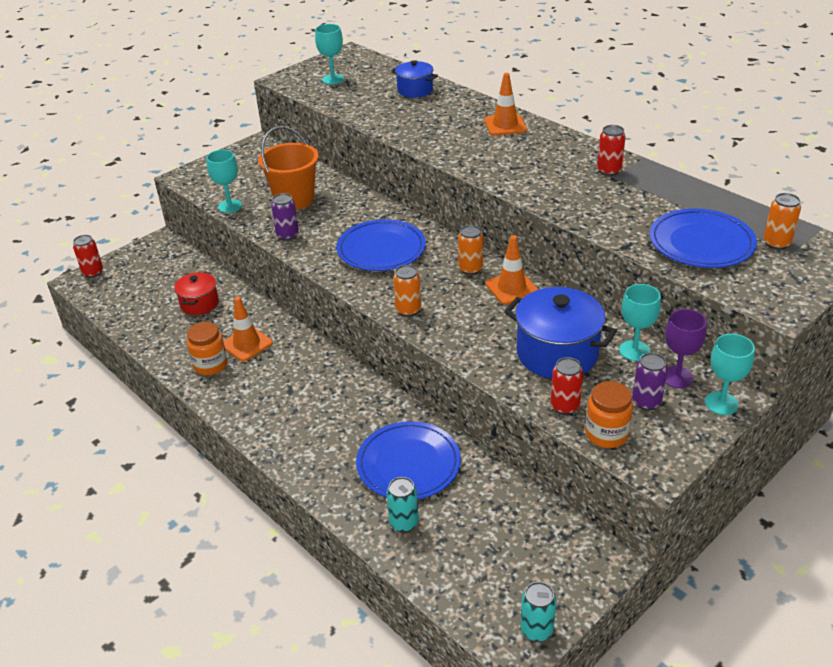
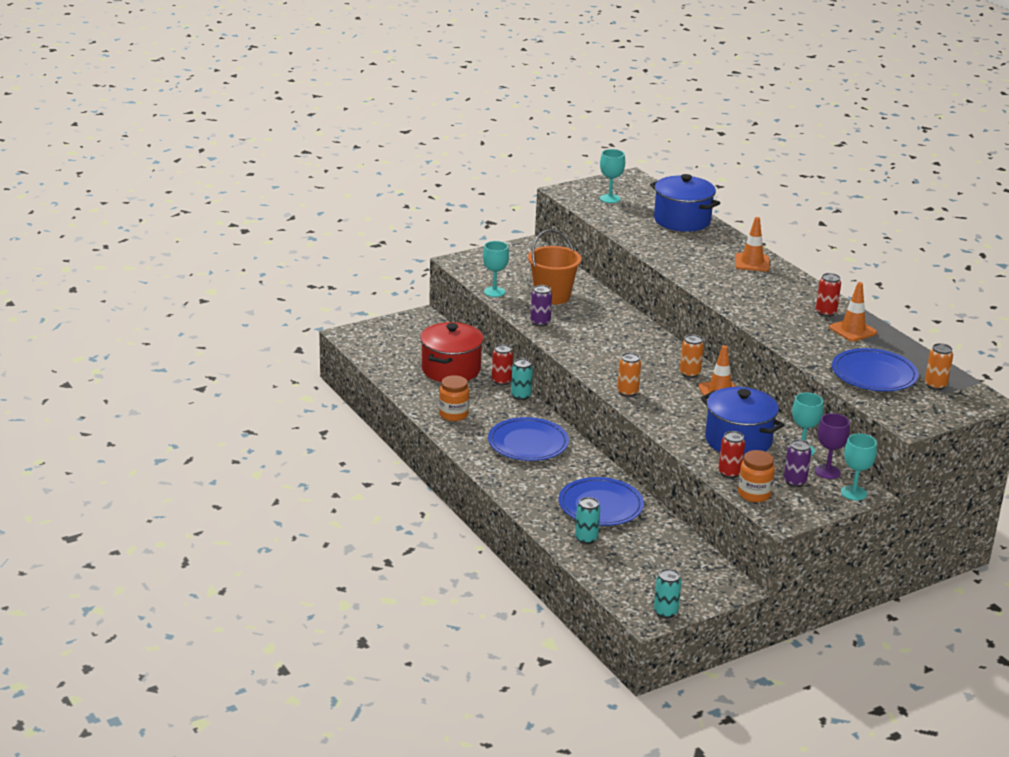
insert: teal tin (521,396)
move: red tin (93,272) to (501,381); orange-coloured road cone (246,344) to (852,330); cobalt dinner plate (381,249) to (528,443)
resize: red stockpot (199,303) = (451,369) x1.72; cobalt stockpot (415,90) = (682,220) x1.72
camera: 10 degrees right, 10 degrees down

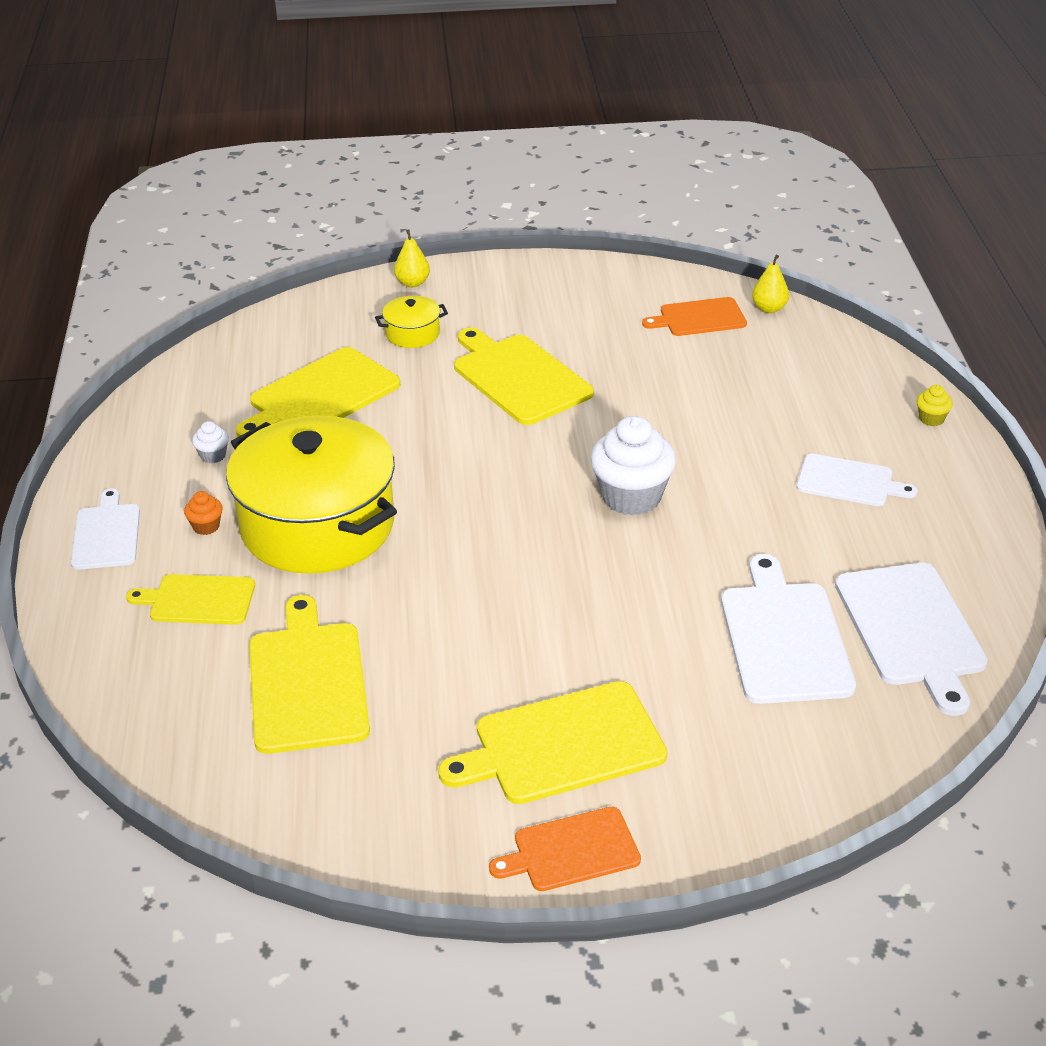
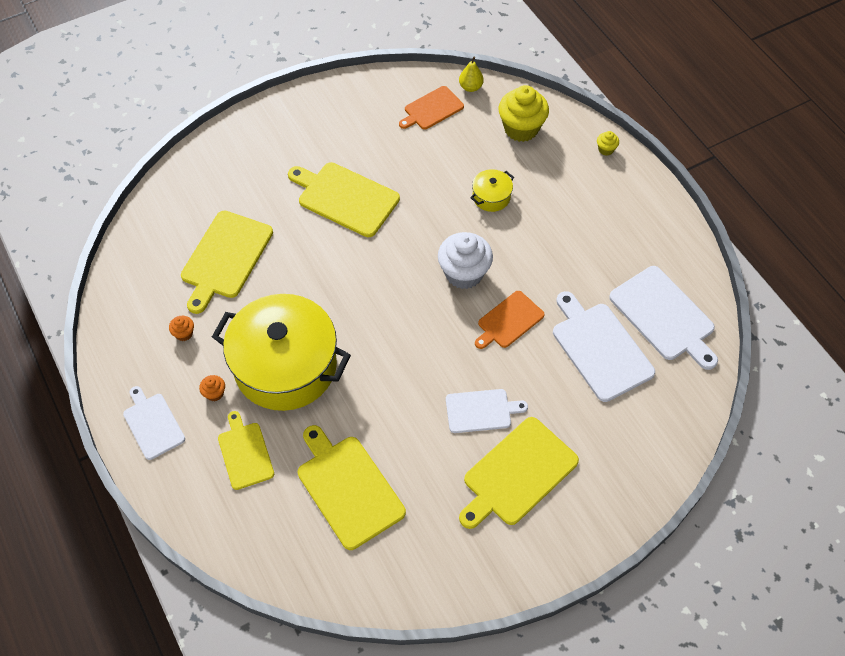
delete: yellow pear fruit (412,283)
insert: yellow muffin (521,128)
move: yellow stockpot (412,334) to (491,197); orange-coloured chopping board (572,851) to (509,321); snow-white chopping board (848,481) to (481,410)
recolor: snow-white muffin (213,456) to orange-coloured muffin (184,333)
rotate: yellow chopping board (198,600) = (245,453) 90 degrees clockwise
camera: 25 degrees left, 20 degrees up

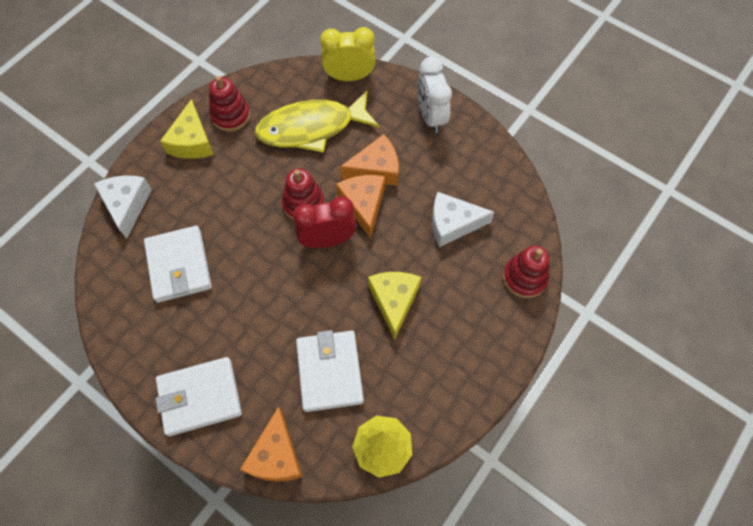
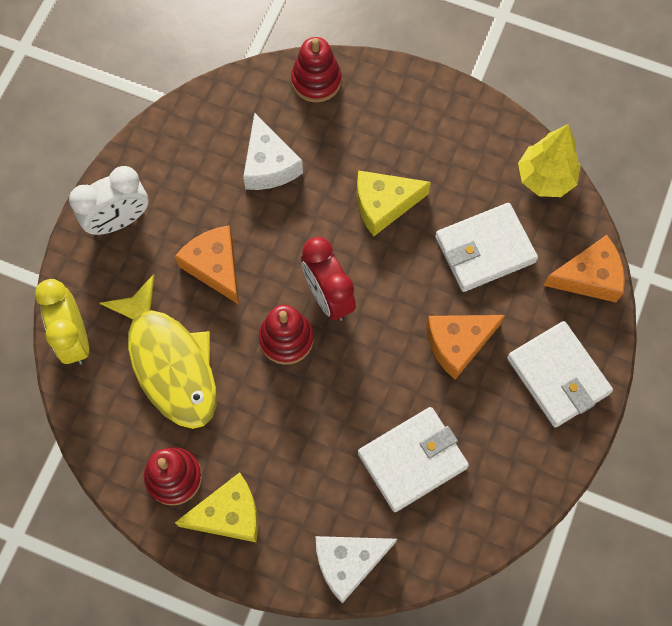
move: orange-coloured cheese (363,205) to (458,344)
camera: 105 degrees left, 5 degrees up

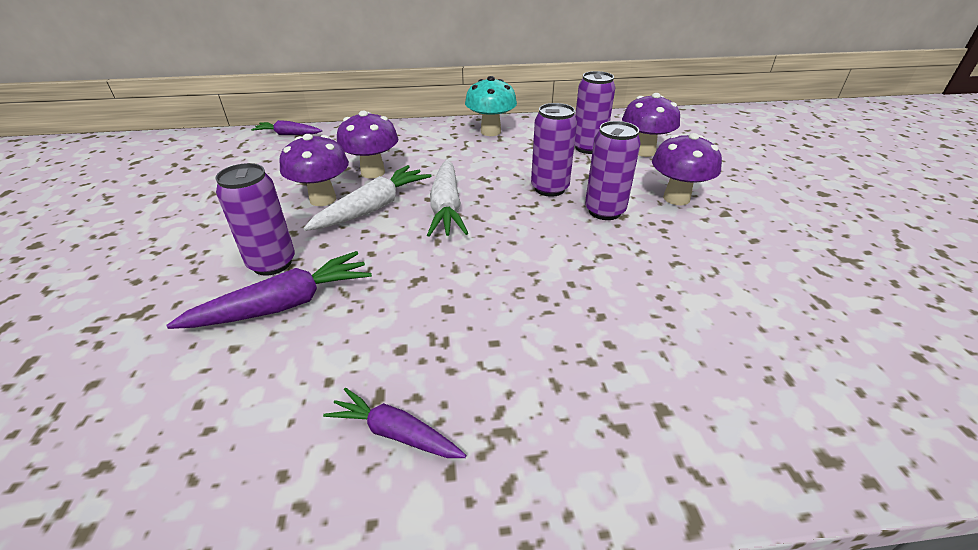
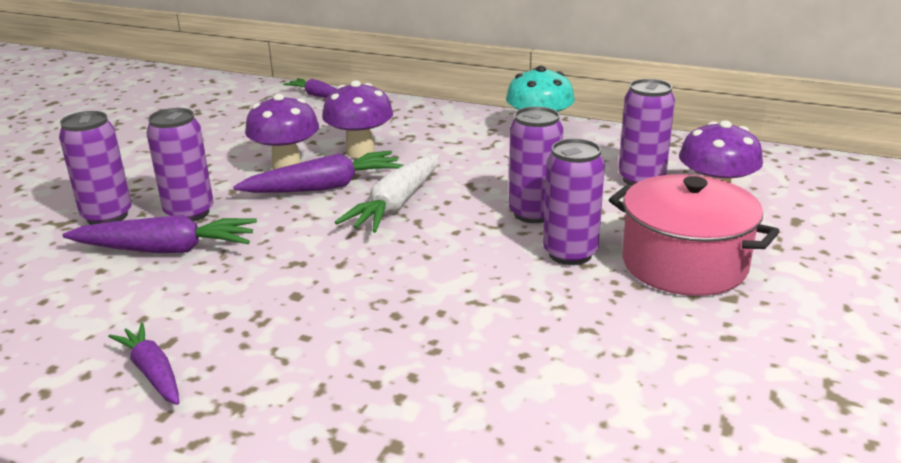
insert: violet tin (107,216)
replace: violet fungus (676,198) to rose-pink stockpot (684,264)
recolor: snow-white carrot (373,208) to violet carrot (324,187)
camera: 30 degrees right, 10 degrees down

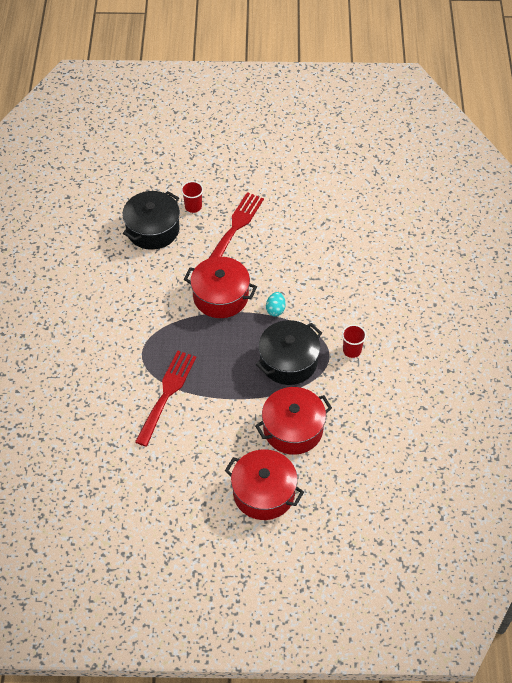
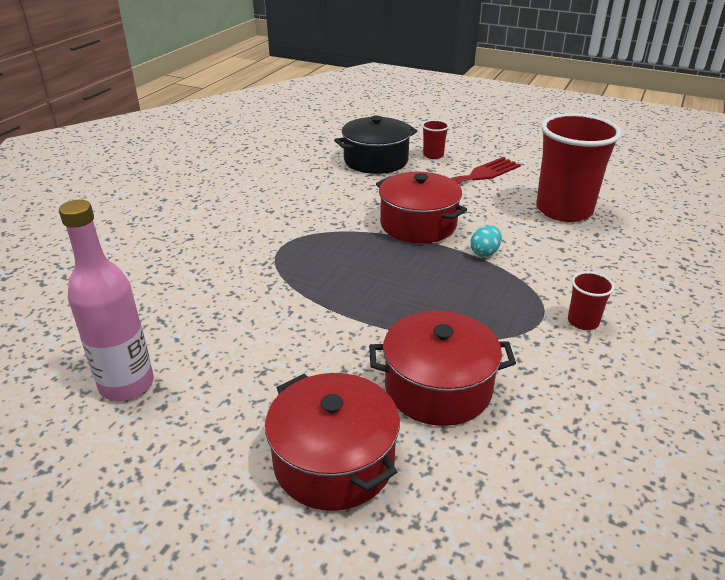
delete: red table fork (167,393); ebony stockpot (288,361)
insert: rose-pink bottle (126,384); red cup (564,210)
camera: 25 degrees right, 20 degrees down

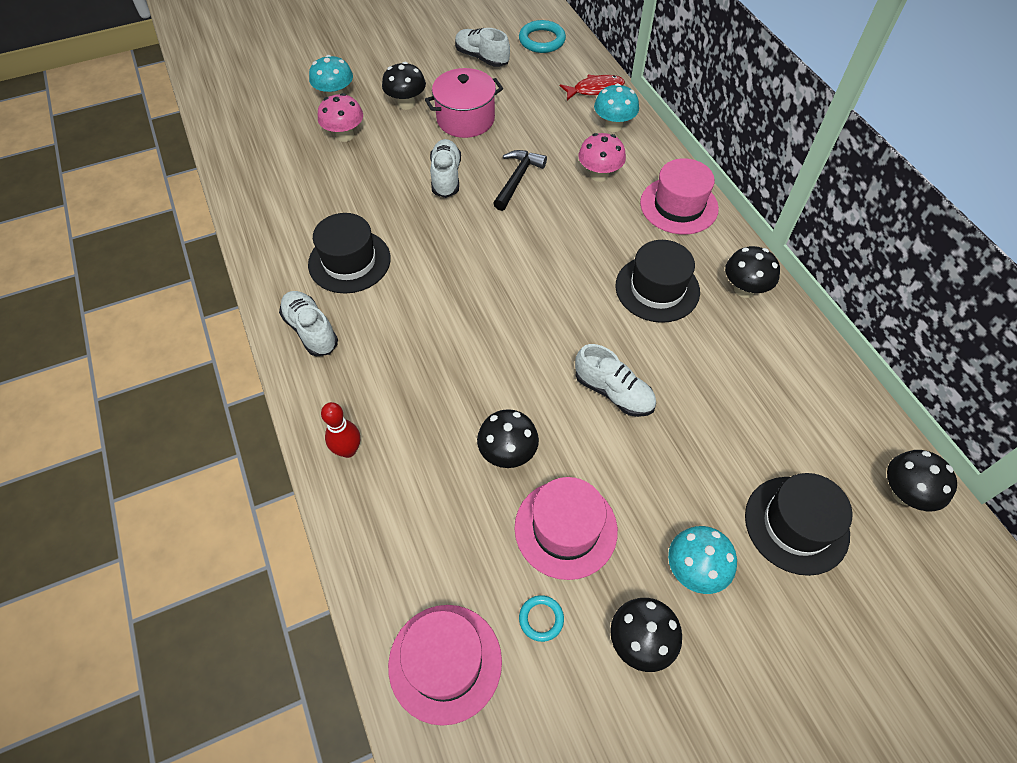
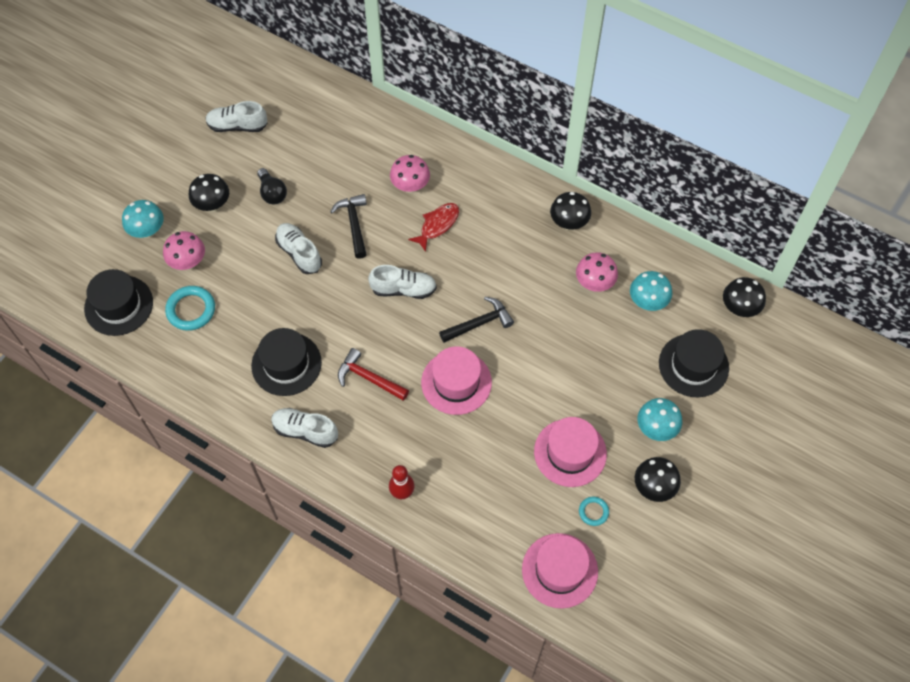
delete: ebony fungus (507,453)
insert: red carpenter's hammer (368,378); ebony carpenter's hammer (479,323); rose-pink fungus (594,283)
move: teal torus (542,40) to (191,310); red fish (595,89) to (437,225); snow-white lace-up shoe (613,392) to (403,289); teal fungus (613,126) to (647,302); ebony tall hat (657,288) to (119,305); rose-pink tall hat (679,206) to (456,382)
replace: rose-pink stockpot (465,119) to ebony lightbulb (272,193)
camera: 35 degrees left, 5 degrees up

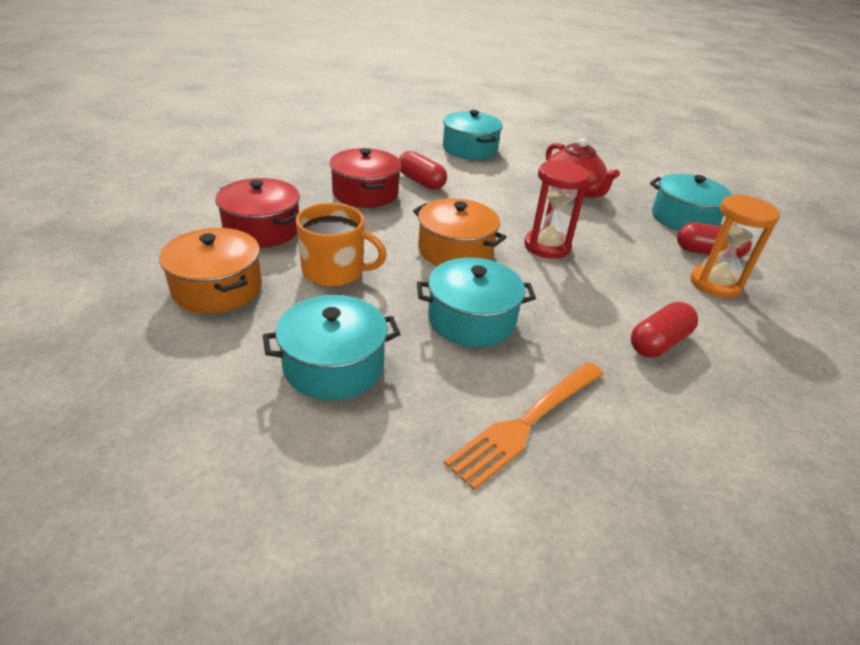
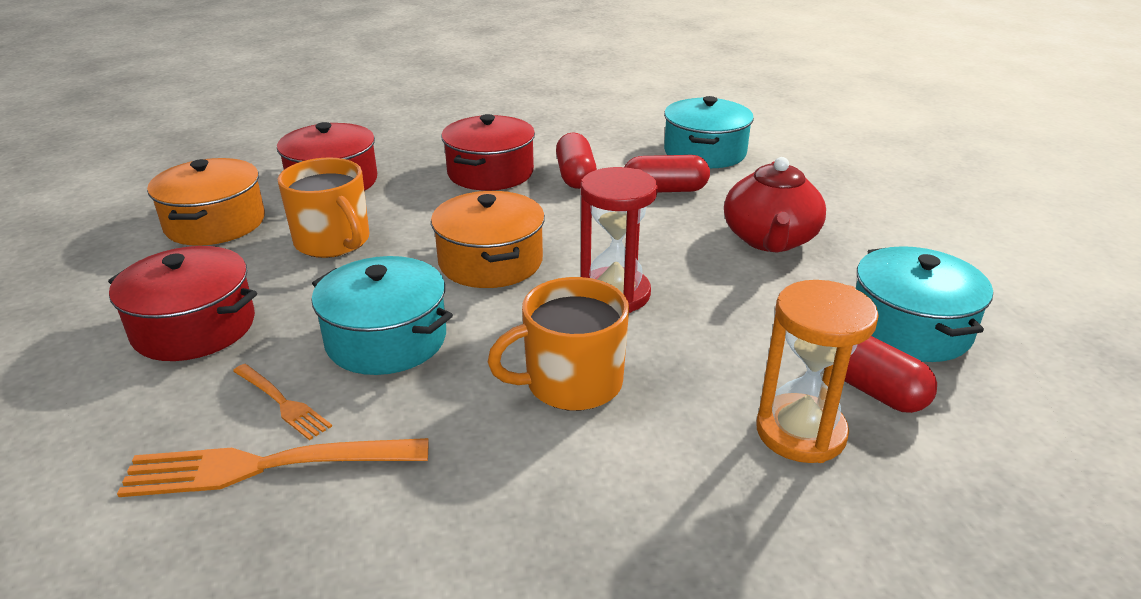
insert: orange-coloured table fork (282,402); orange-coloured tea mug (571,383)
move: red pill shape (658,342) to (665,190)
recolor: teal stockpot (334,365) to red stockpot (194,327)
camera: 40 degrees right, 5 degrees down

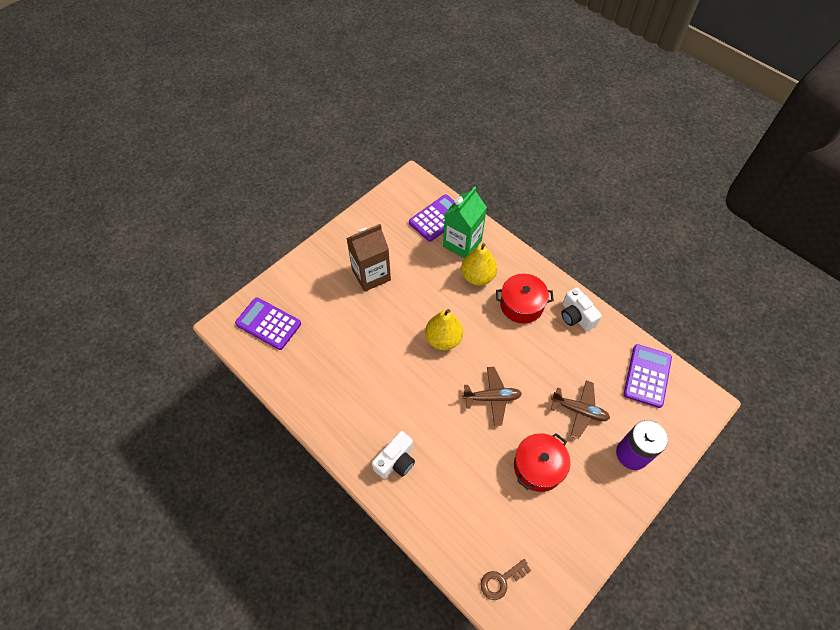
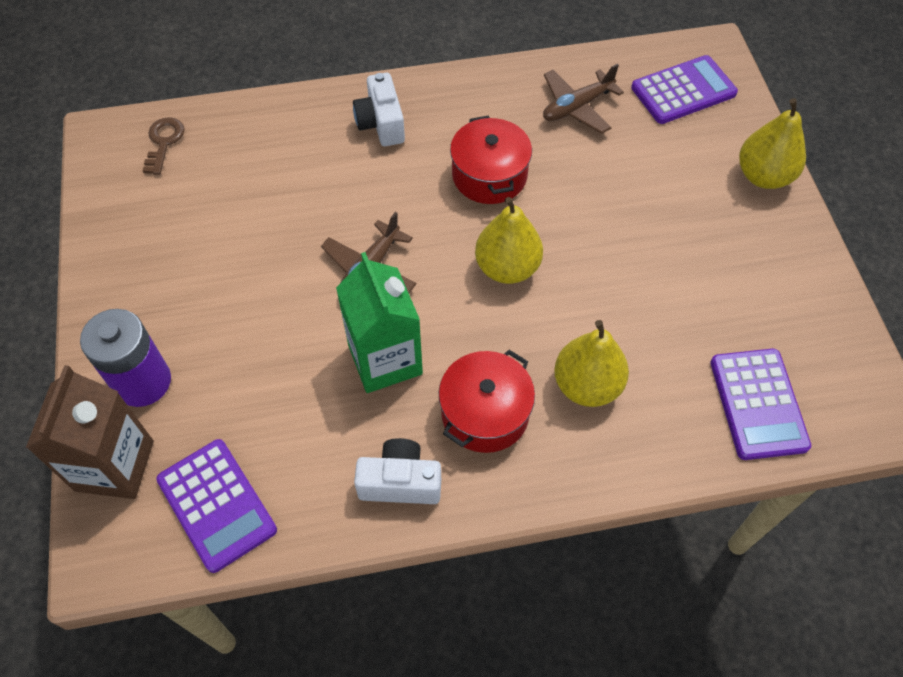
insert: yellow pear fruit (763,176)
move: dark brown milk carton (371,275) to (114,465); green milk carton (462,243) to (385,359); red stockpot (538,467) to (489,175); dark brown aeroplane (579,411) to (577,107)
camera: 125 degrees right, 0 degrees up

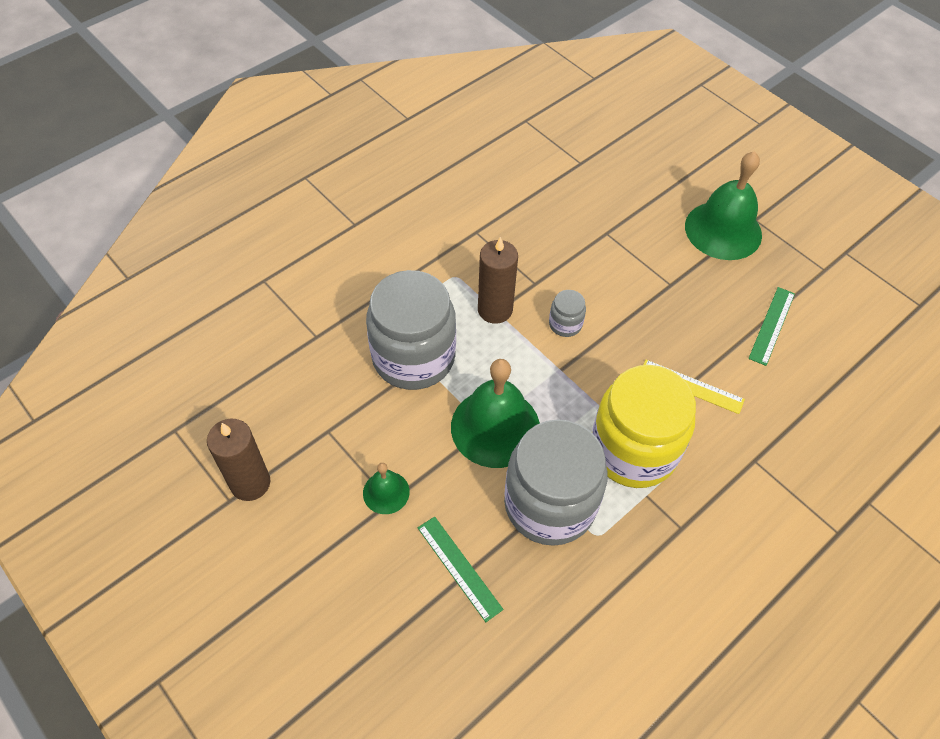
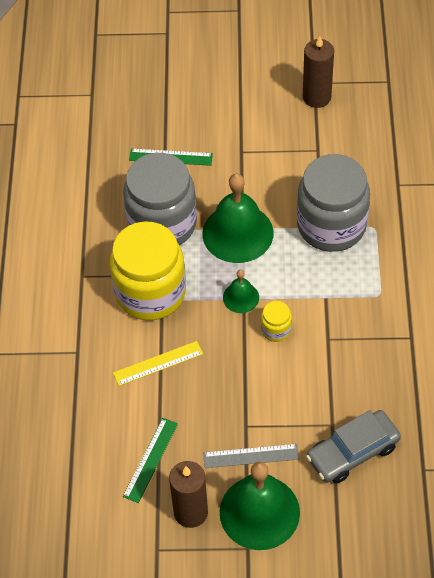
insert: grey ruler (251,456); grey toy car (352,452)
move: green hand bell (386,492) to (241,297); dark brown candle (495,310) to (190,512)
recolor: grey jam jar (565,324) to yellow jam jar (276,330)
rotate: green ruler (771,325) = (150,460) 45 degrees clockwise
camera: 135 degrees right, 0 degrees up

